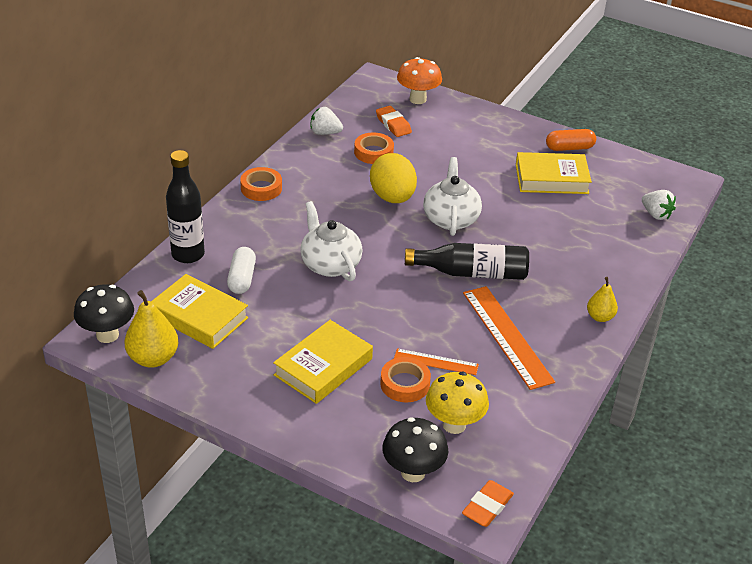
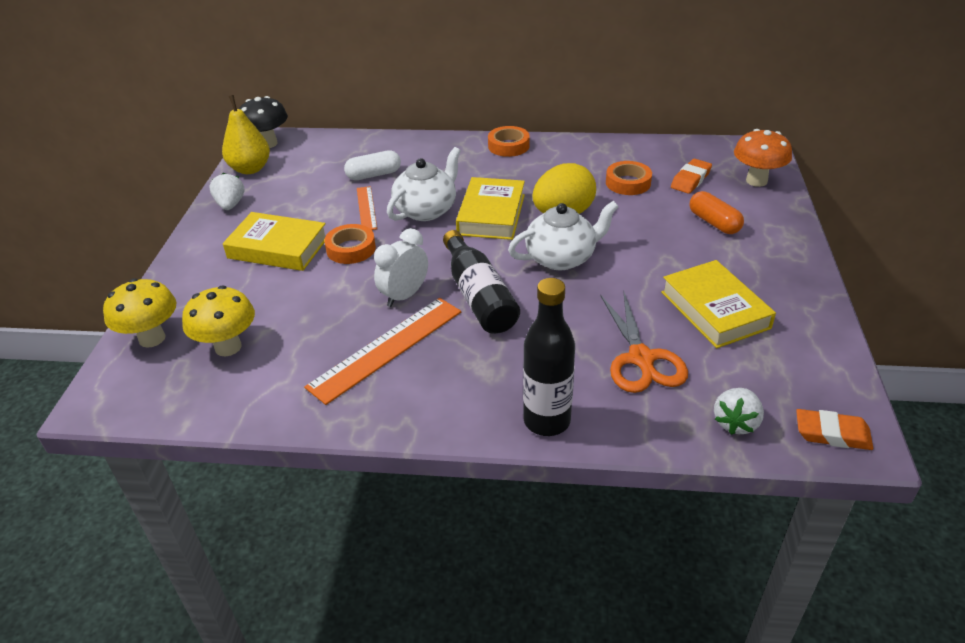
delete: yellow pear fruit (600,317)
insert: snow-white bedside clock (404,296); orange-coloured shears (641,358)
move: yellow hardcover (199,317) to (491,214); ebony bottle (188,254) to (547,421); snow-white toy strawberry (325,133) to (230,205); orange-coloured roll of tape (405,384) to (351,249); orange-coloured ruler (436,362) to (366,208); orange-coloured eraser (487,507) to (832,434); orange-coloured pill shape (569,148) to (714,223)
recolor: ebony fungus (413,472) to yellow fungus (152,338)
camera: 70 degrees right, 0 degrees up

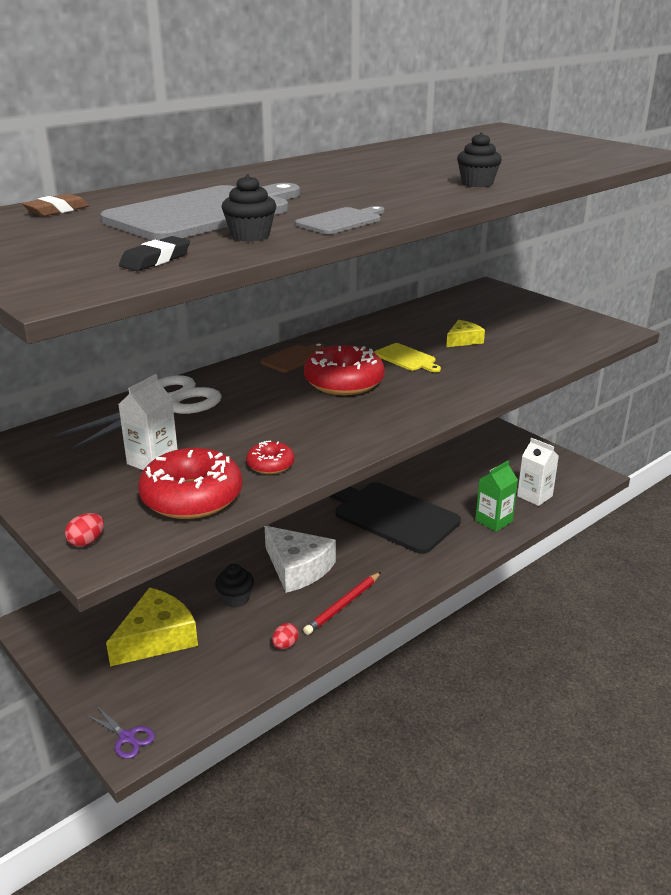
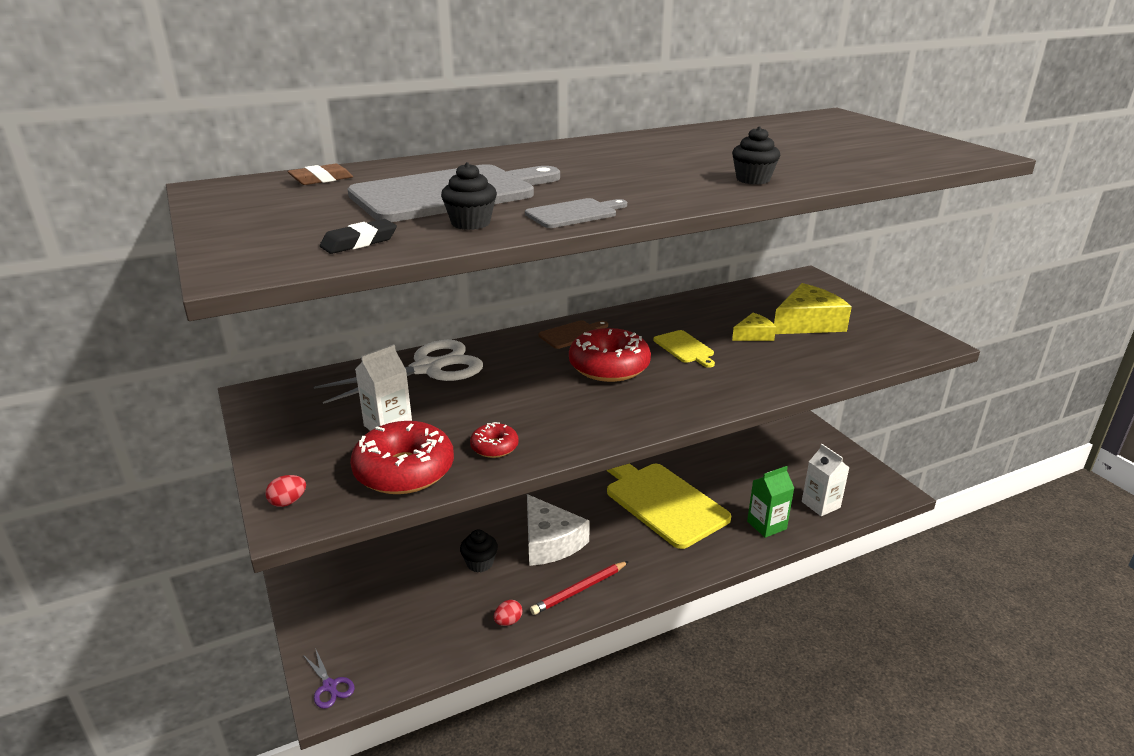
move: yellow cheese (157,638) to (807,323)
recolor: ebony chopping board (392,515) to yellow chopping board (662,501)
camera: 15 degrees right, 0 degrees up

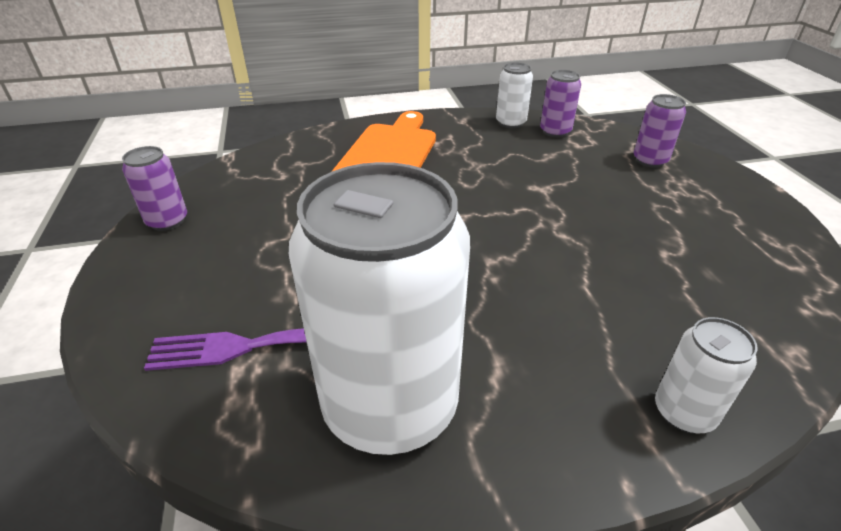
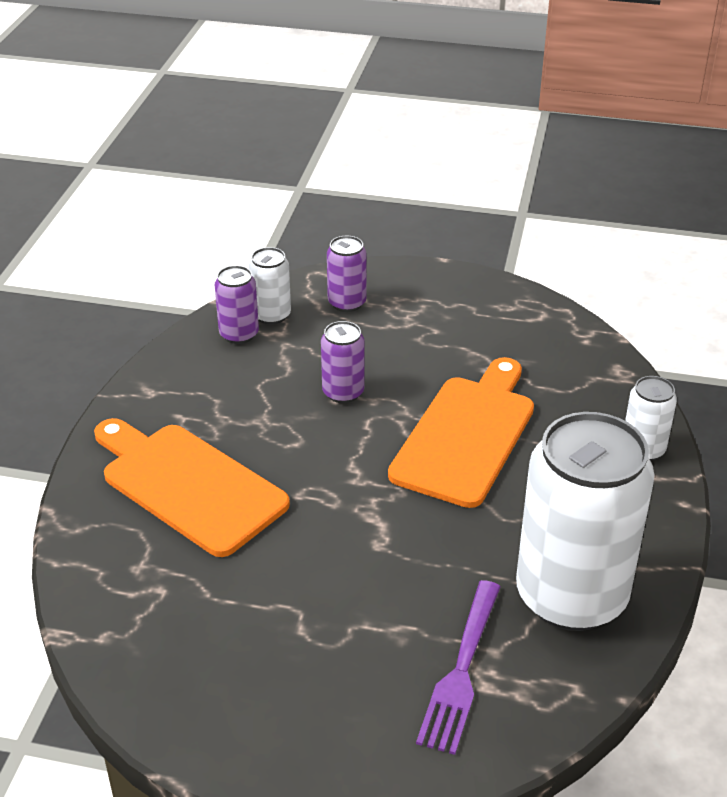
insert: orange-coloured chopping board (467,435)
move: violet tin (167,221) to (343,392); snow-white tin (510,123) to (271,315)
camera: 65 degrees left, 0 degrees up

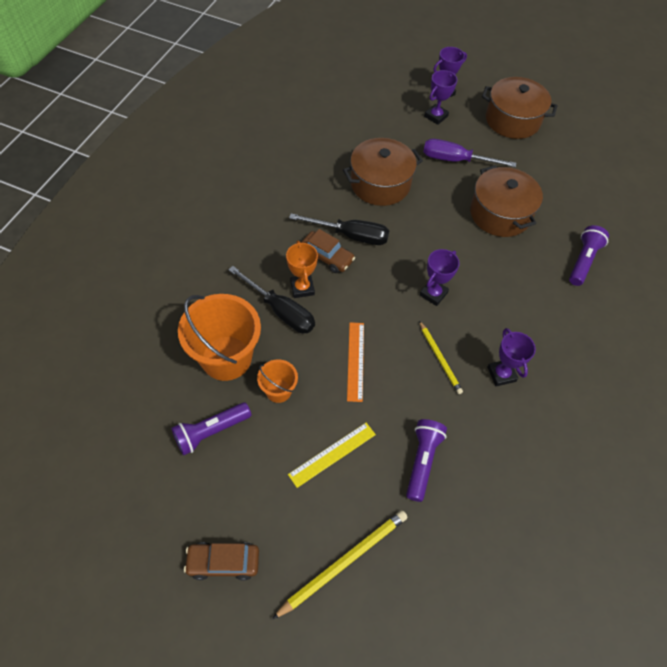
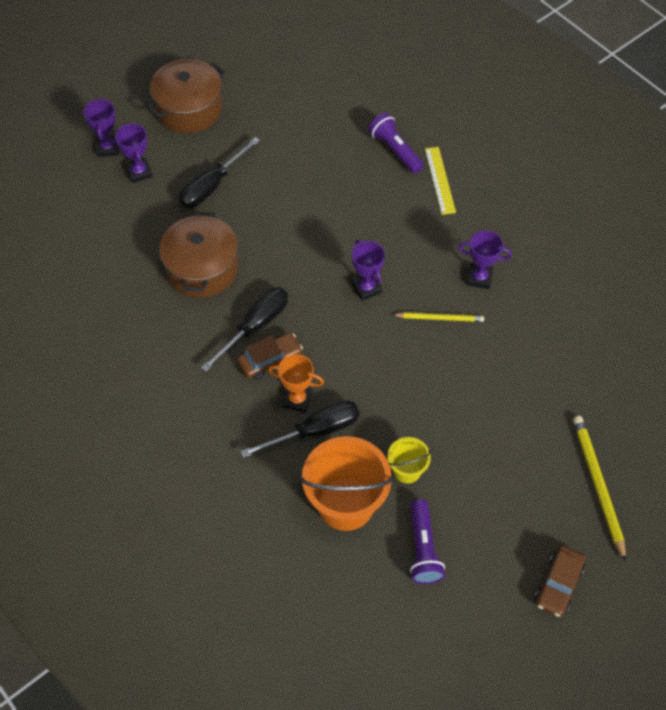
delete: orange-coloured ruler (355,361); violet flashlight (422,461); dark brown stockpot (500,214)
move: yellow ruler (332,454) to (440,180)
recolor: orange-coloured sand bucket (278,391) to yellow sand bucket (407,470); violet screwdriver (455,160) to ebony screwdriver (212,186)
camera: 60 degrees left, 0 degrees up

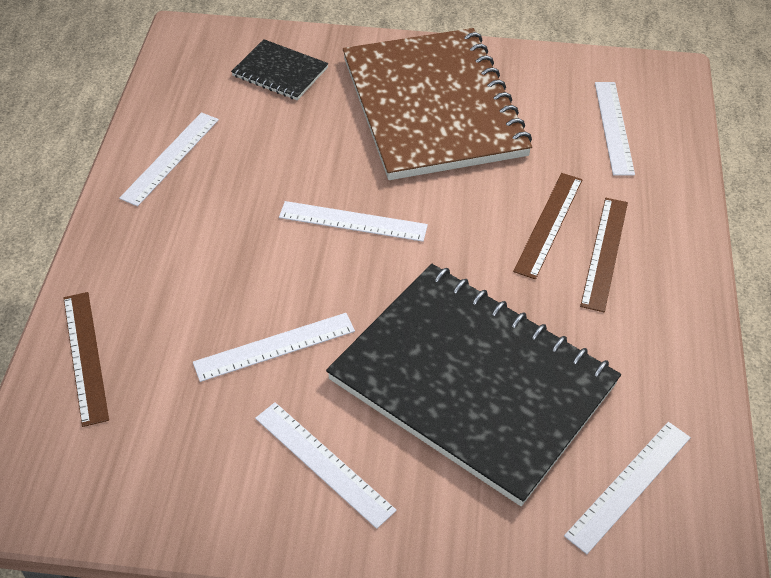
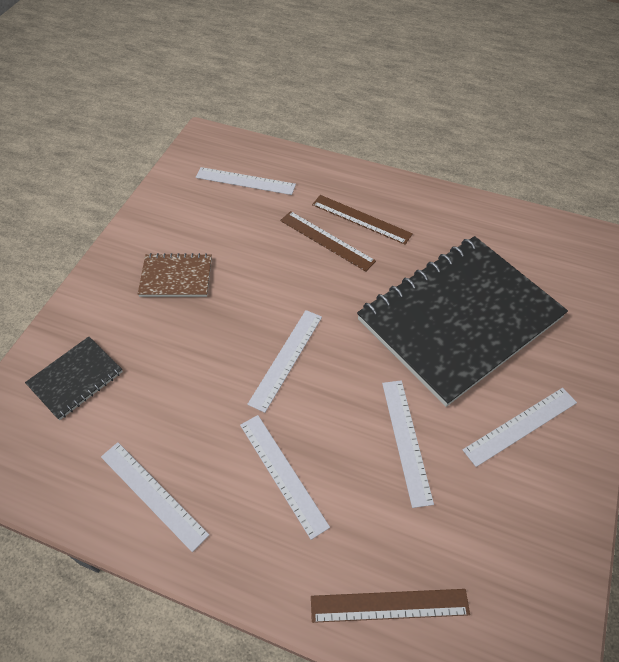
move: snow-white ruler (629,485) to (282,474)
resize: dark brown exercise book (432,106) = (176,277) x0.43
camera: 75 degrees left, 5 degrees up

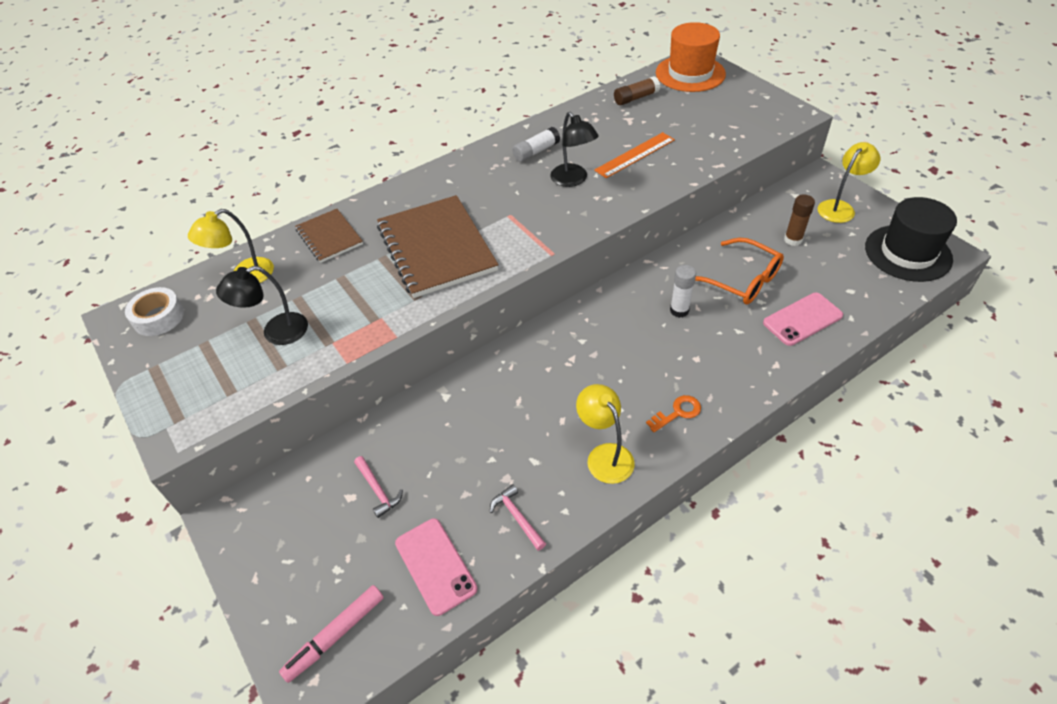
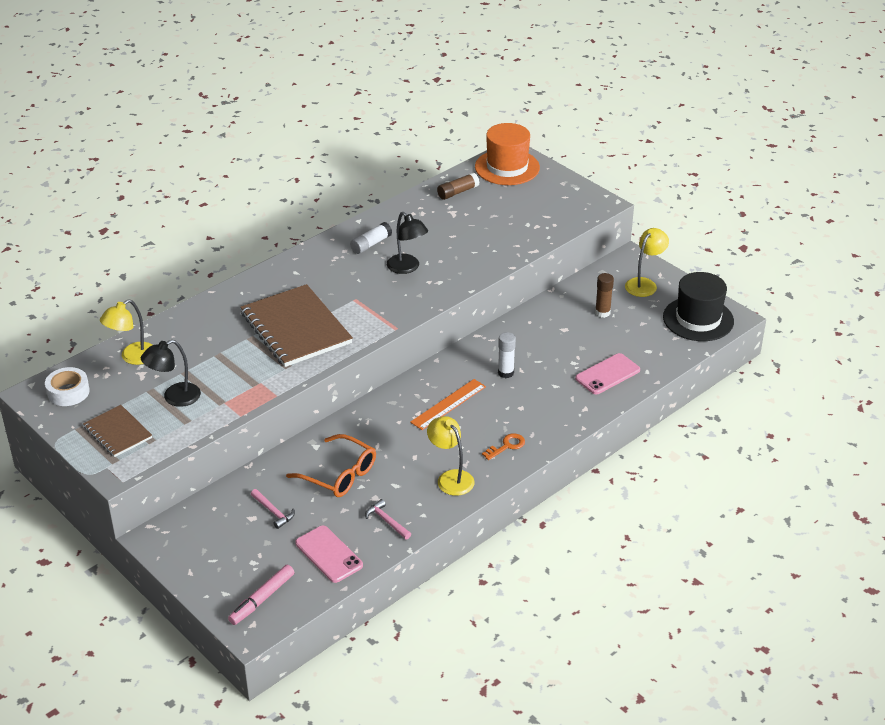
move: dark brown exercise book (329,237) to (118,432); orange-coloured ruler (635,155) to (448,404); orange-coloured spectacles (741,280) to (339,474)
camera: 10 degrees left, 10 degrees down

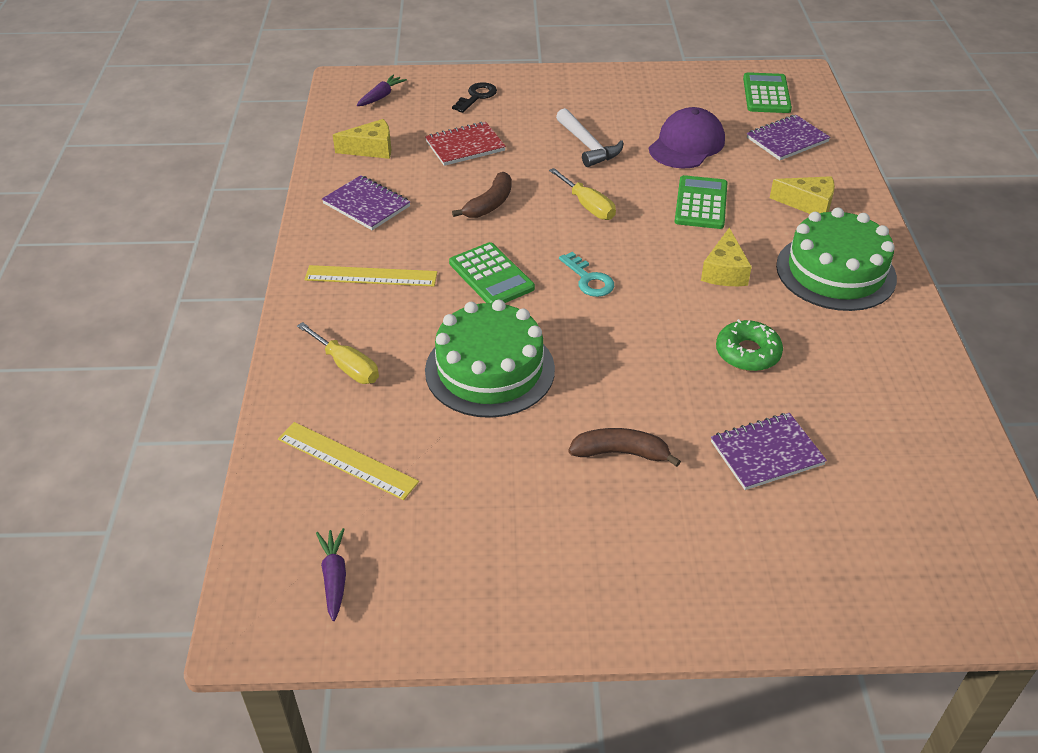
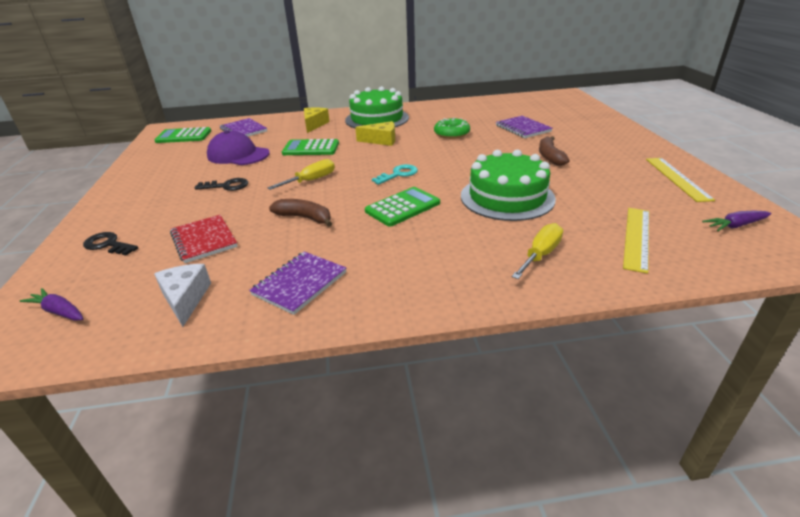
move: yellow ruler (371,276) to (677,178)
replace: snow-white carpenter's hammer (588,146) to ebony latchkey (227,186)
recolor: yellow cheese (371,149) to snow-white cheese (186,299)
camera: 95 degrees left, 10 degrees down

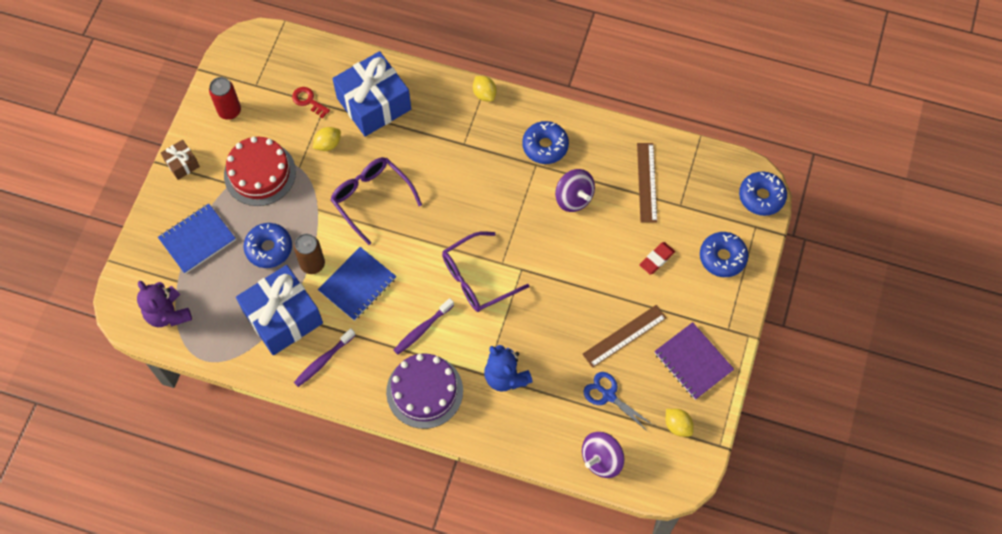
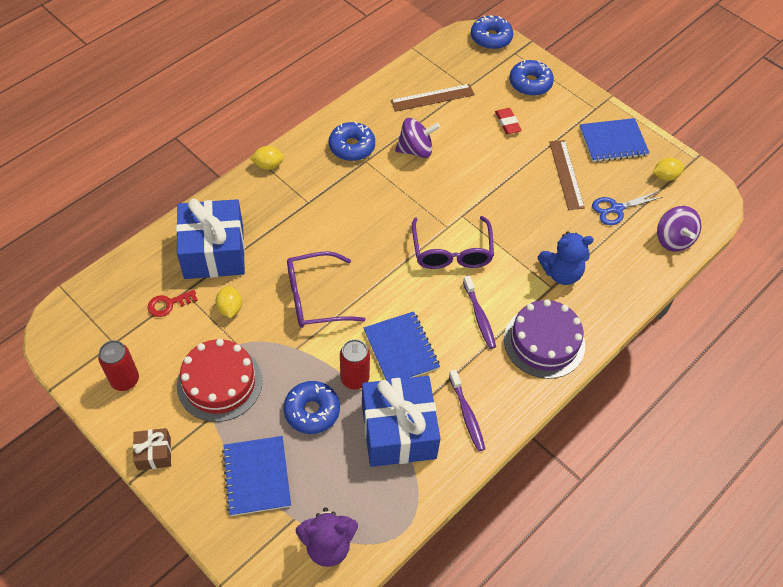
recolor: dark brown tin (312,264) to red tin (354,379); violet exercise book (693,362) to cobalt exercise book (613,142)
rotate: dark brown ruler (647,182) = (432,98) 45 degrees counterclockwise
camera: 65 degrees left, 10 degrees down

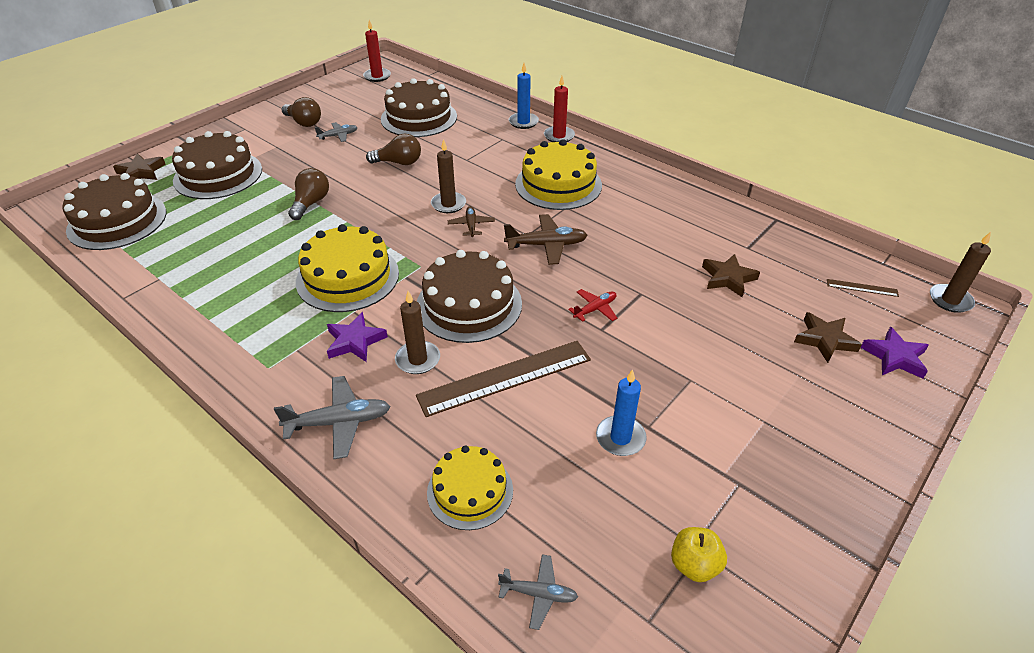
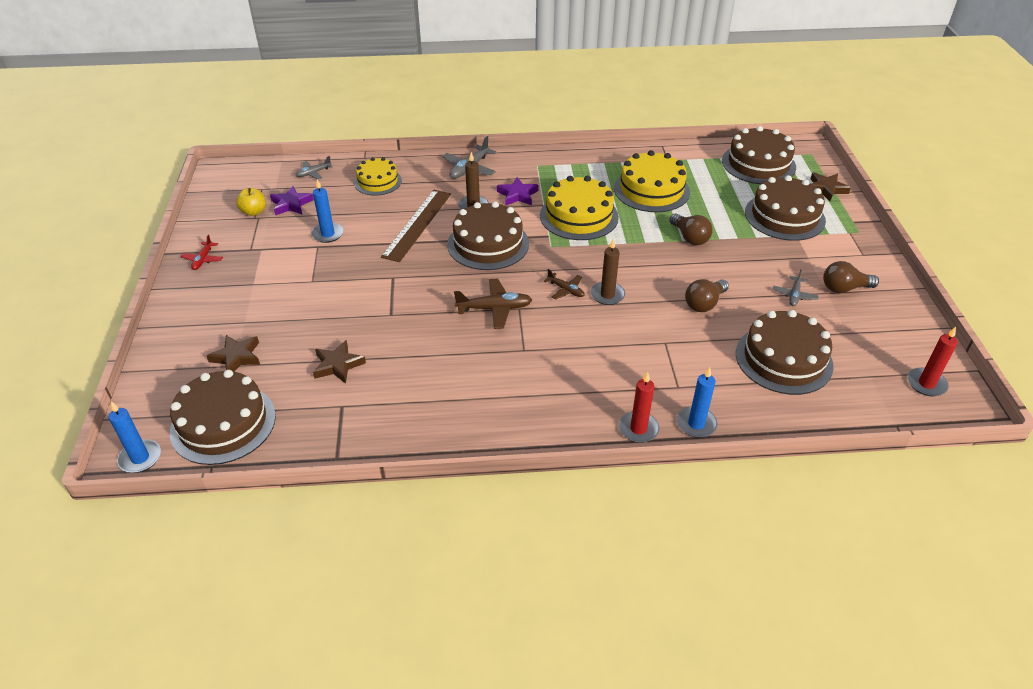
move: yellow cake (558,184) to (651,190); red aeroplane (595,309) to (203,260); violet five-pointed star (895,357) to (291,204)
replace: dark brown ruler (862,288) to dark brown cake (223,423)
recolor: dark brown candle (950,300) to cobalt candle (140,458)
rotate: dark brown aeroplane (546,245) = (495,309) 135 degrees counterclockwise
camera: 135 degrees right, 0 degrees up

